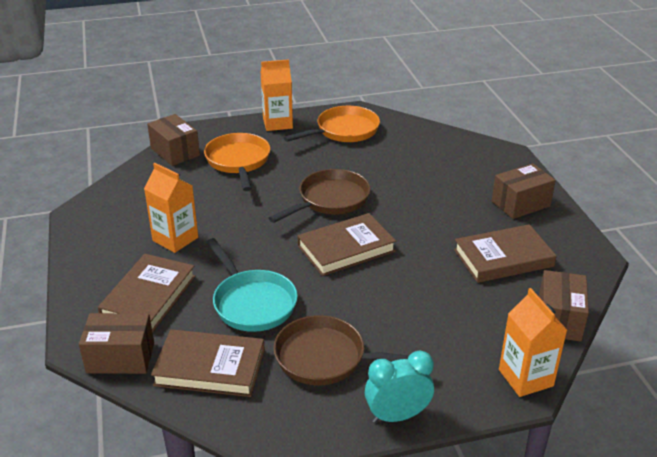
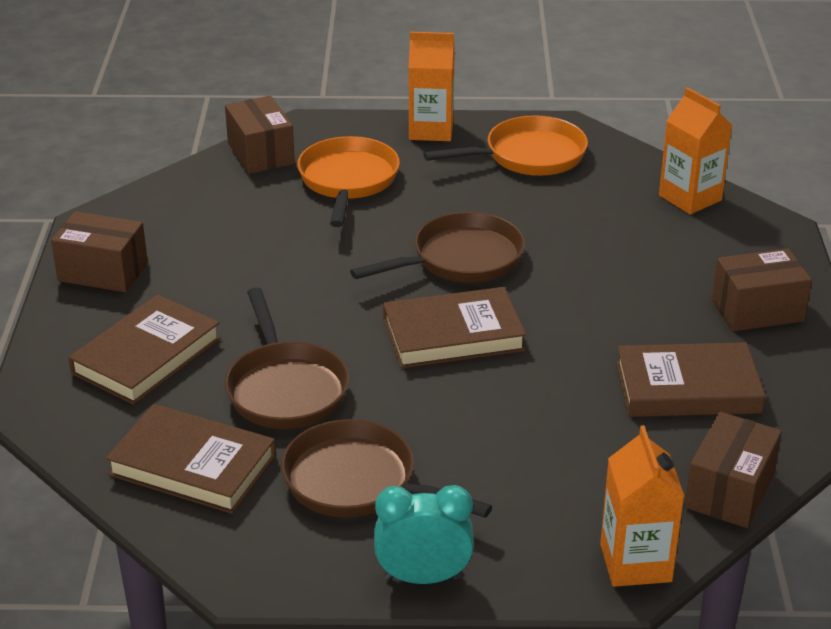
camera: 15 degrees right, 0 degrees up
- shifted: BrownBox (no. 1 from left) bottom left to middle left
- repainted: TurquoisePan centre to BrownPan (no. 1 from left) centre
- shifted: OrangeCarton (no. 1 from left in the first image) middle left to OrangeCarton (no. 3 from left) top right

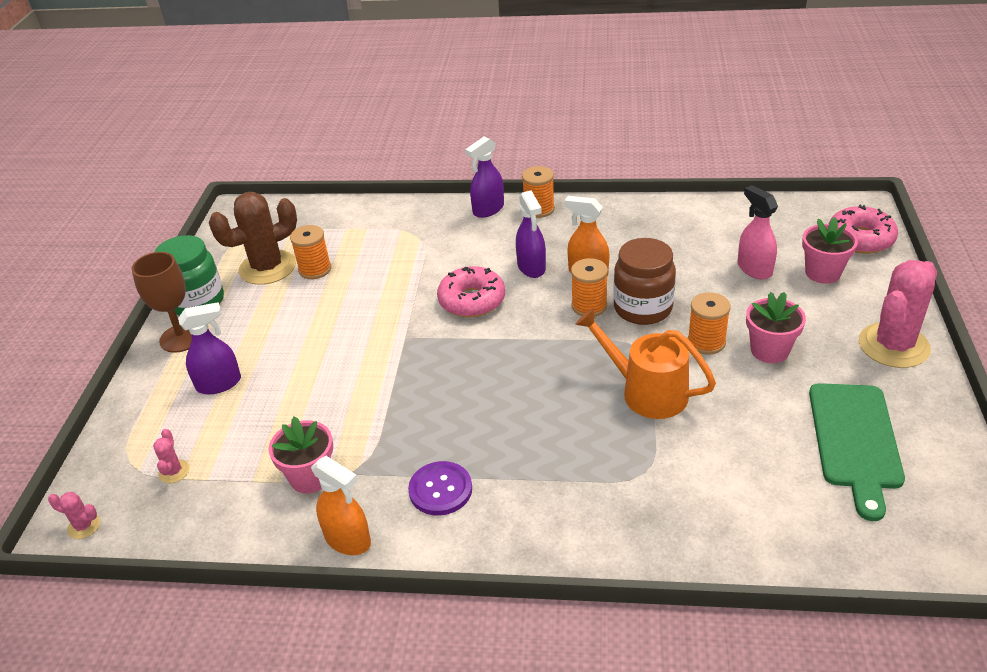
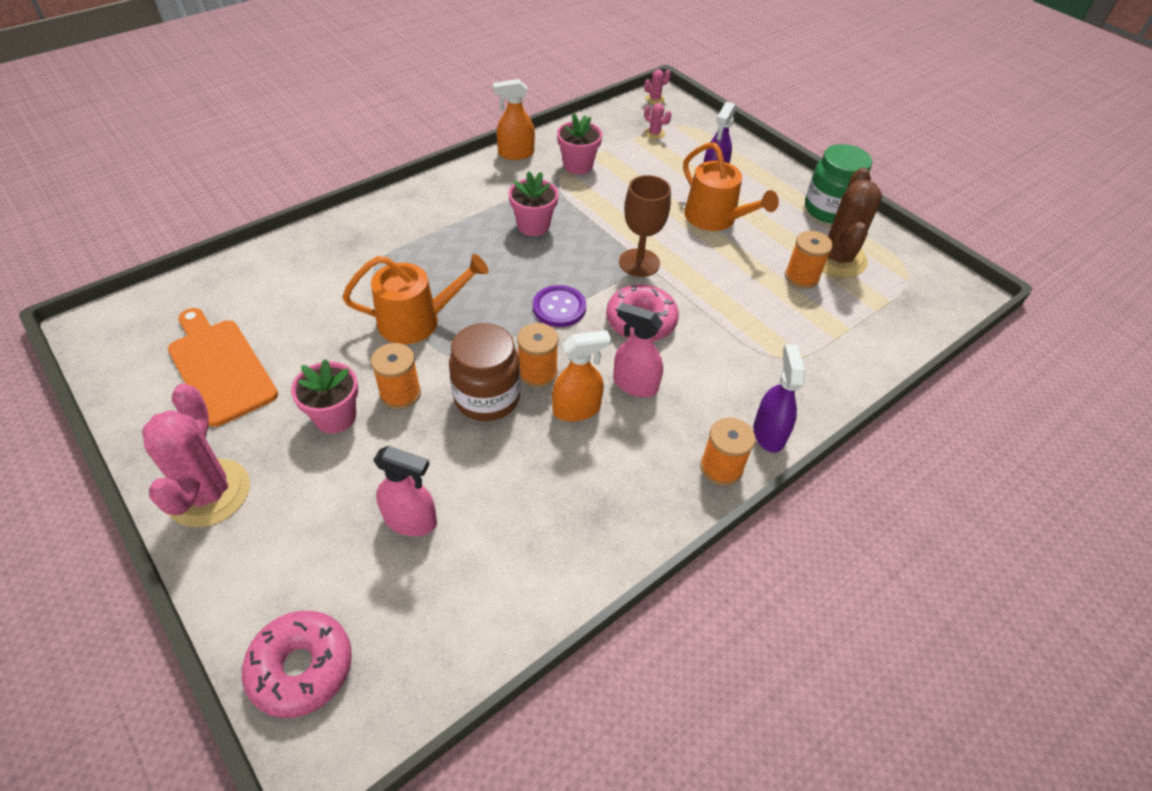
camera: 130 degrees right, 10 degrees up
- repainted: GreenCuttingBoard bottom right to OrangeCuttingBoard middle left
- shifted: PinkFlowerPot (no. 3 from left in the first image) middle right to PinkFlowerPot (no. 2 from left) top centre
- shifted: PurpleButton bottom centre to centre
- repainted: PurpleSprayBottle (no. 3 from left) centre to PinkSprayBottle (no. 2 from left) centre
- shifted: BrownGoblet middle left to top centre
- new: OrangeWateringCan (no. 2 from left) top centre

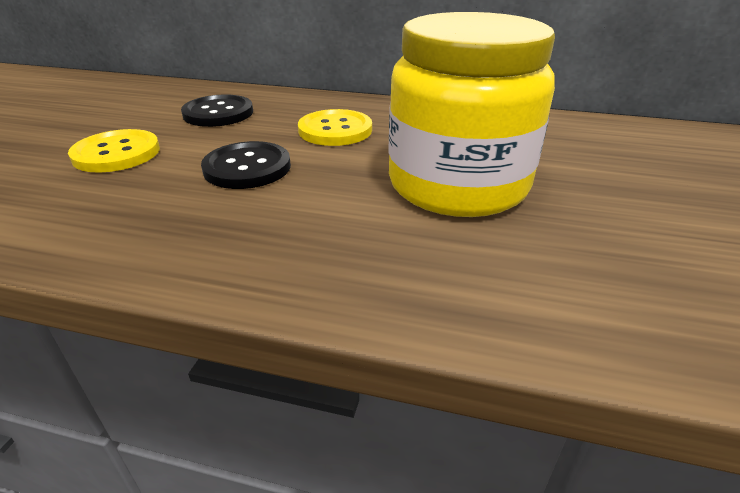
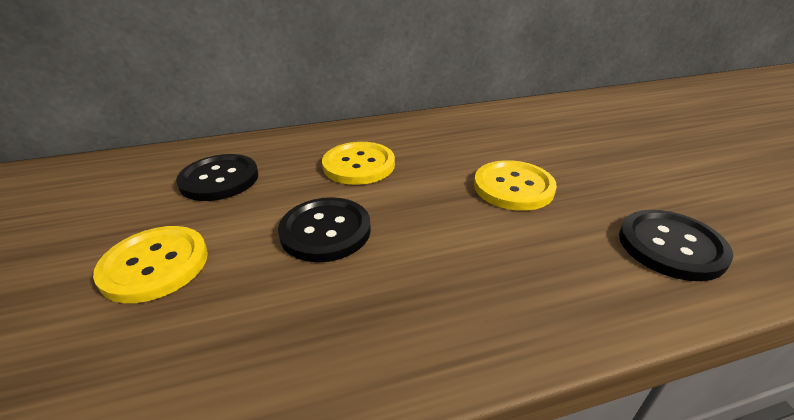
camera: 30 degrees left, 0 degrees up
- swapped: YellowJar top centre to YellowButton (no. 3 from left) centre
- new: BlackButton (no. 3 from left) middle right

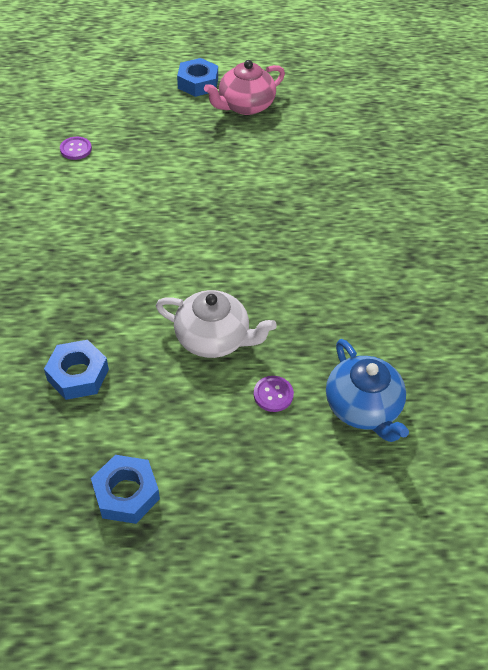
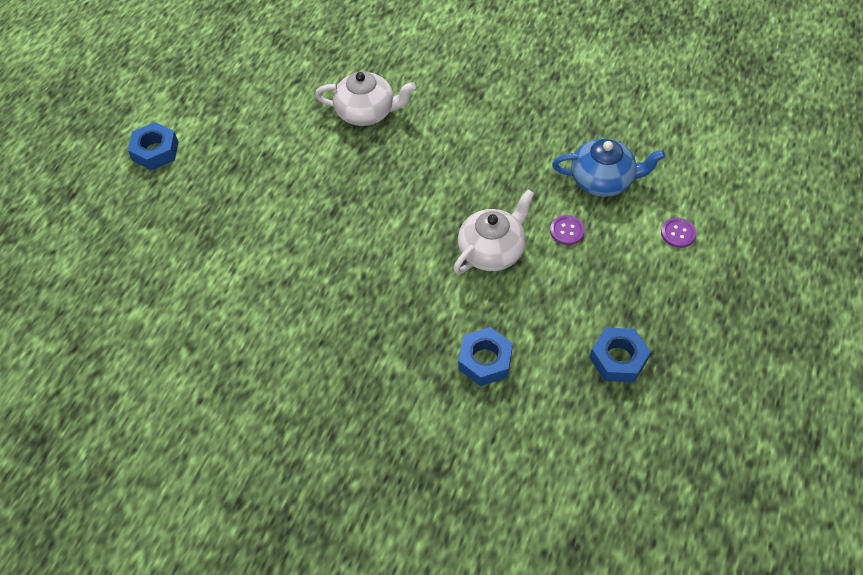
camera: 60 degrees left, 5 degrees up
- new: WhiteTeapot (no. 1 from left) top centre
- shifted: PurpleButton (no. 1 from left in the first image) top left to PurpleButton (no. 2 from left) middle right
- gone: PinkTeapot top centre

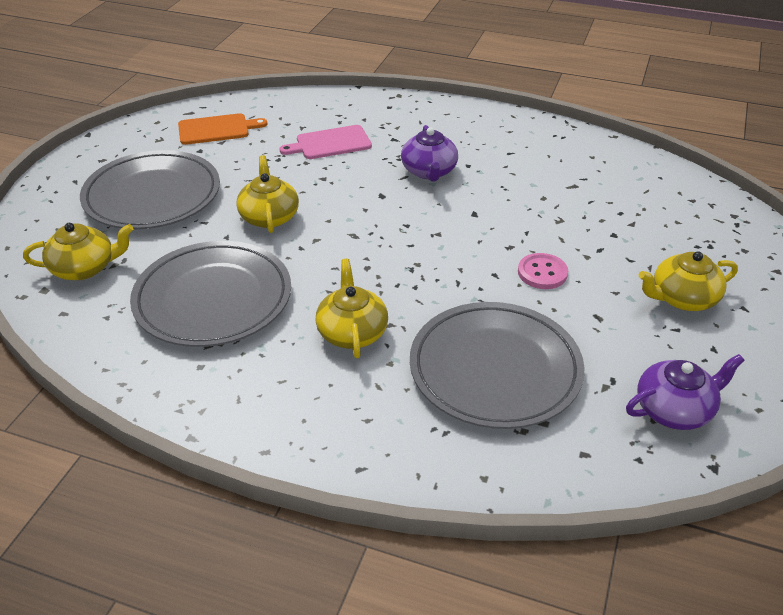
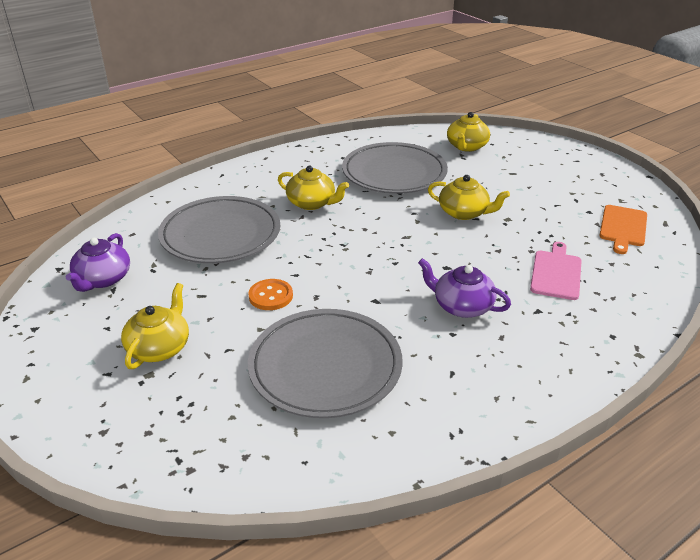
camera: 125 degrees right, 5 degrees down
- repainted: PinkButton middle right to OrangeButton centre
- shifted: GreyPlate (no. 1 from left in the first image) top left to GreyPlate (no. 2 from left) centre

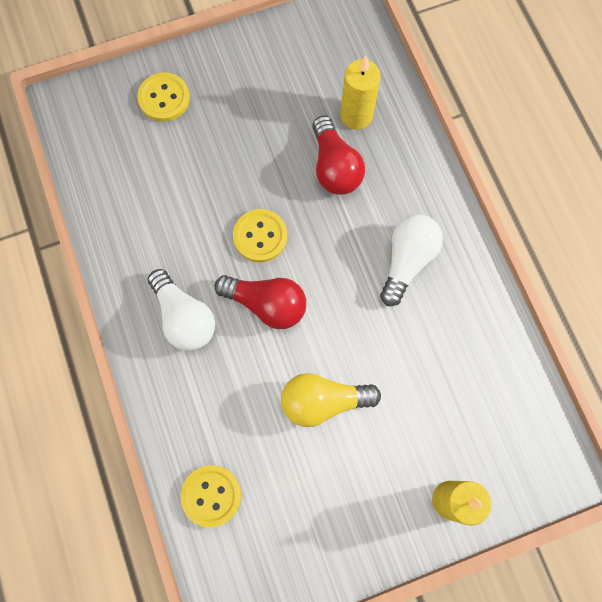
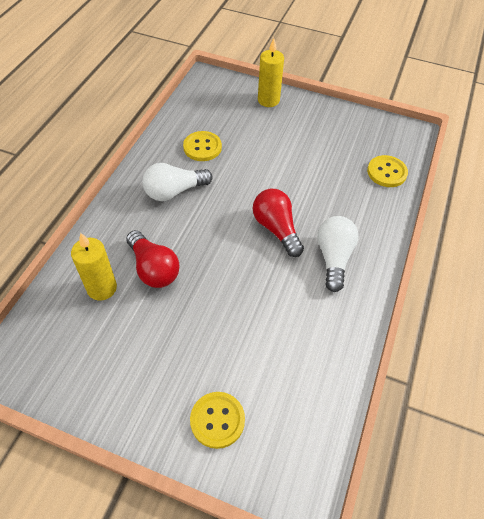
camera: 140 degrees left, 20 degrees down
- rotated: RedLightBulb (no. 2 from left in the first image) top centre = middle left 120 degrees clockwise
- shifted: YellowButton (no. 3 from left in the first image) centre to YellowButton (no. 1 from left) top centre
- gone: YellowLightBulb centre

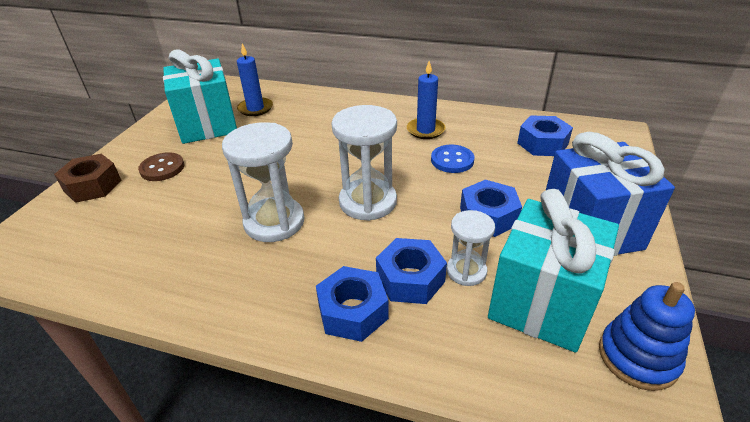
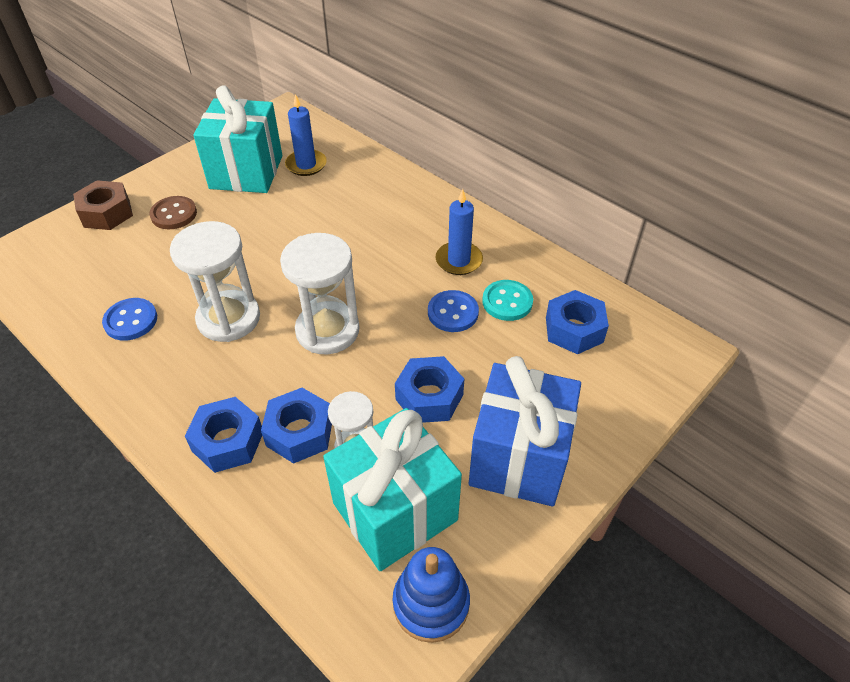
camera: 25 degrees right, 10 degrees up
- new: BlueButton (no. 1 from left) middle left
- new: TurquoiseButton centre

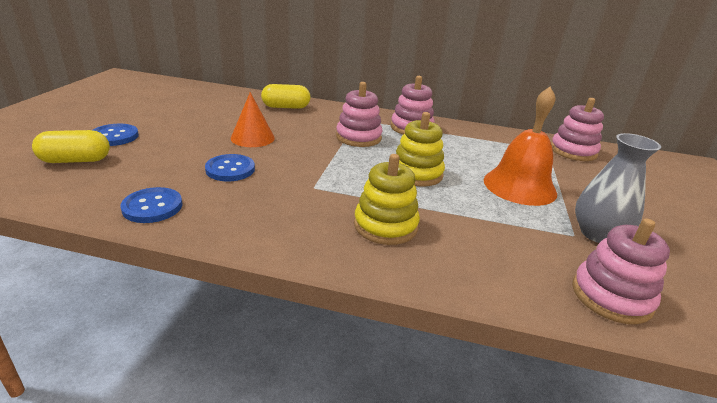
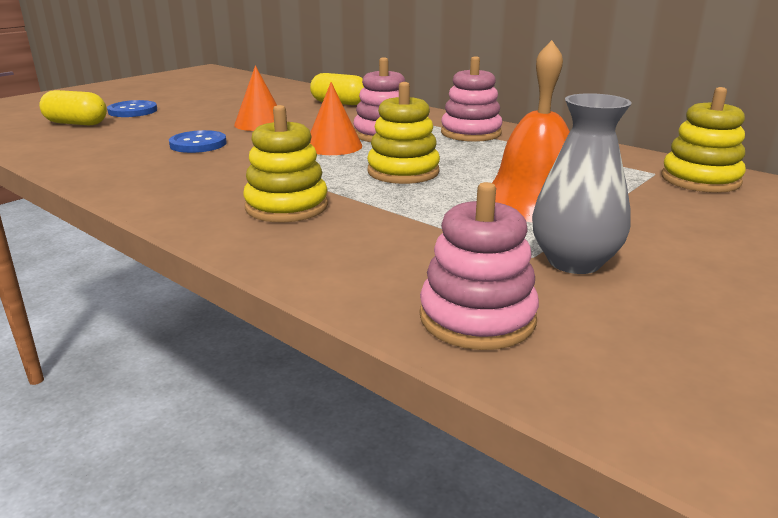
camera: 30 degrees right, 5 degrees down
- new: OrangeCone (no. 2 from left) top centre
- repainted: PinkStackingToy (no. 3 from left) top right to YellowStackingToy (no. 3 from left) top right
- gone: BlueButton (no. 2 from left) middle left

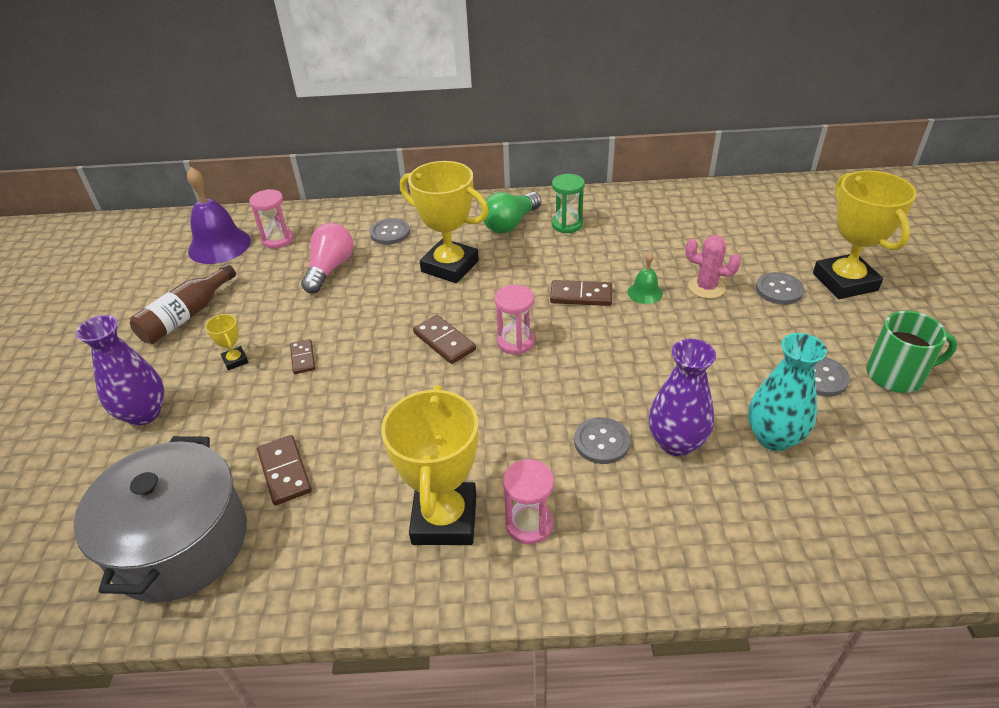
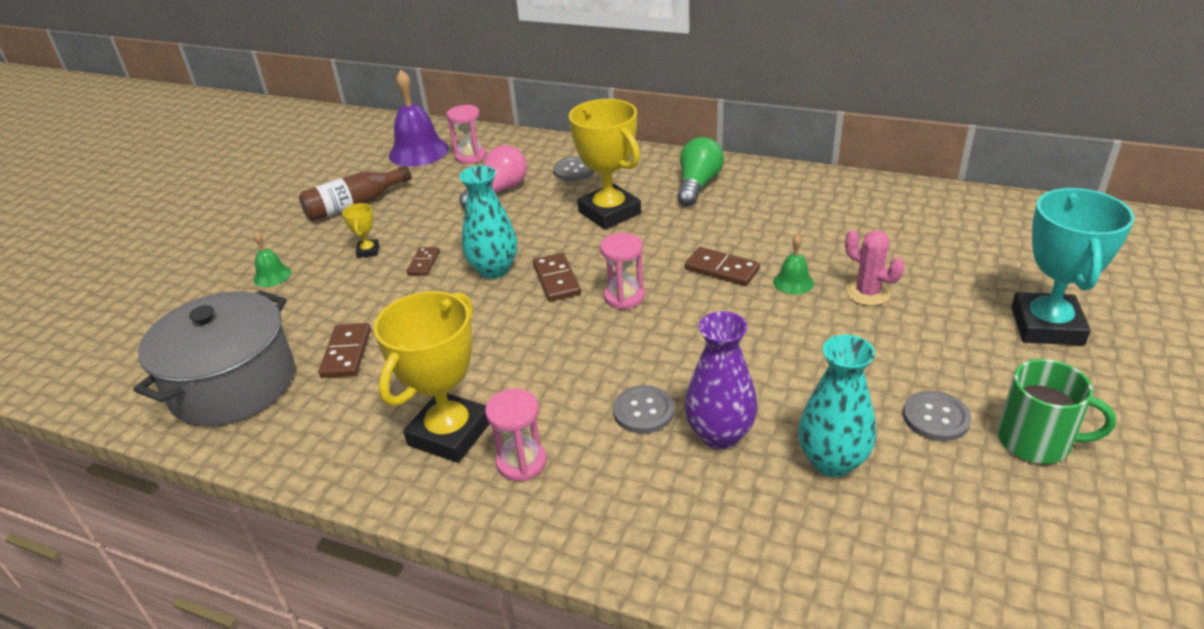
camera: 25 degrees right, 5 degrees down
- swapped: PurpleVase (no. 1 from left) middle left to GreenBell (no. 1 from left) middle left
- new: TurquoiseVase (no. 1 from left) centre
- rotated: GreenLightBulb top centre = top centre 135 degrees clockwise
- repainted: YellowTrophy (no. 4 from left) top right to TurquoiseTrophy middle right
- gone: GreenHourglass top centre
- gone: GreyButton (no. 3 from left) middle right

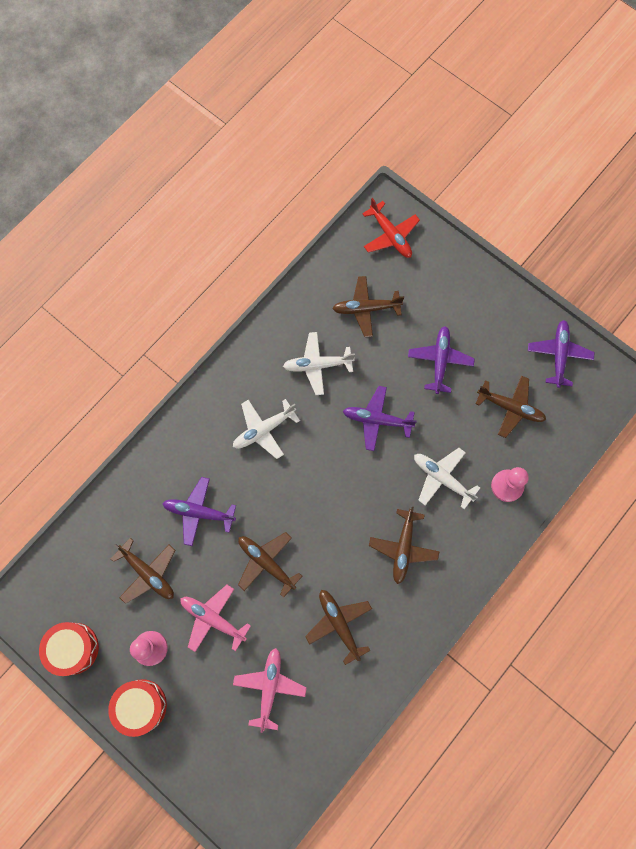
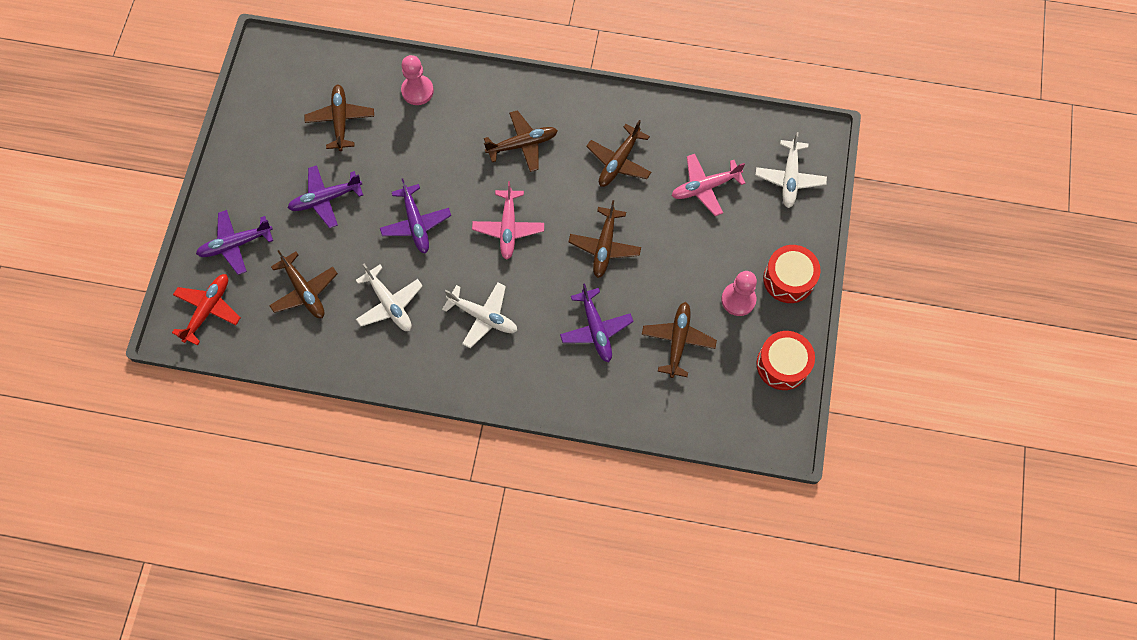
camera: 120 degrees left, 5 degrees down
- shifted: PurplePlane (no. 4 from left in the first image) middle right to PurplePlane (no. 1 from left) middle left
- shifted: PinkPlane (no. 1 from left) bottom centre to centre
- shifted: WhitePlane (no. 3 from left) middle right to top right

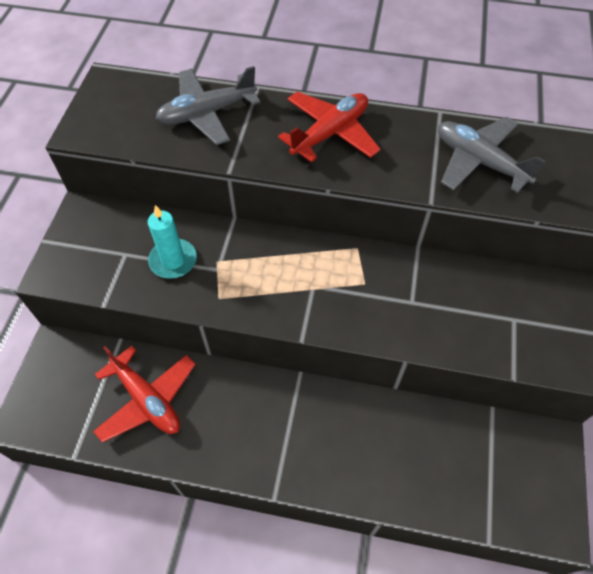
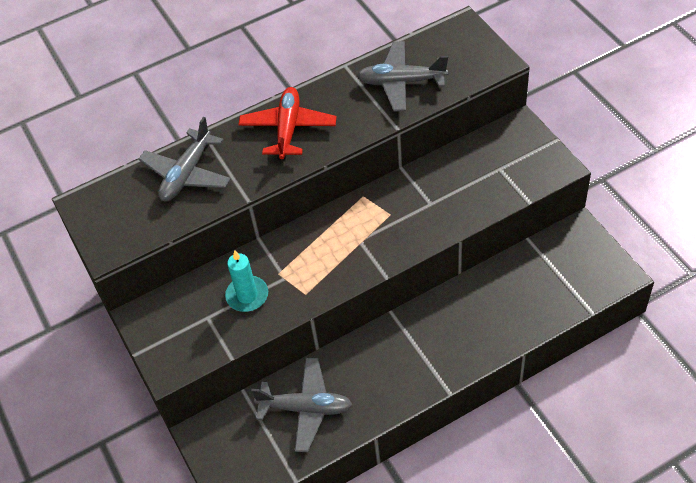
camera: 35 degrees left, 5 degrees down
- repainted: RedPlane (no. 1 from left) bottom left to GreyPlane (no. 2 from left) bottom centre

